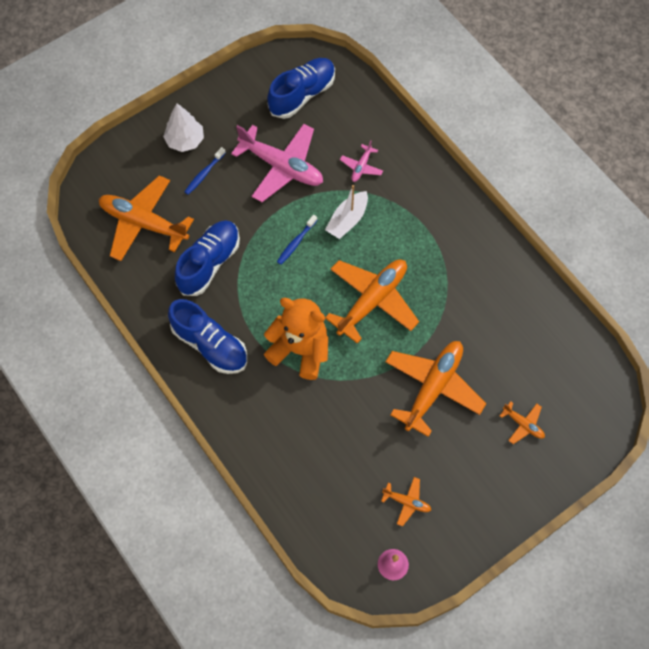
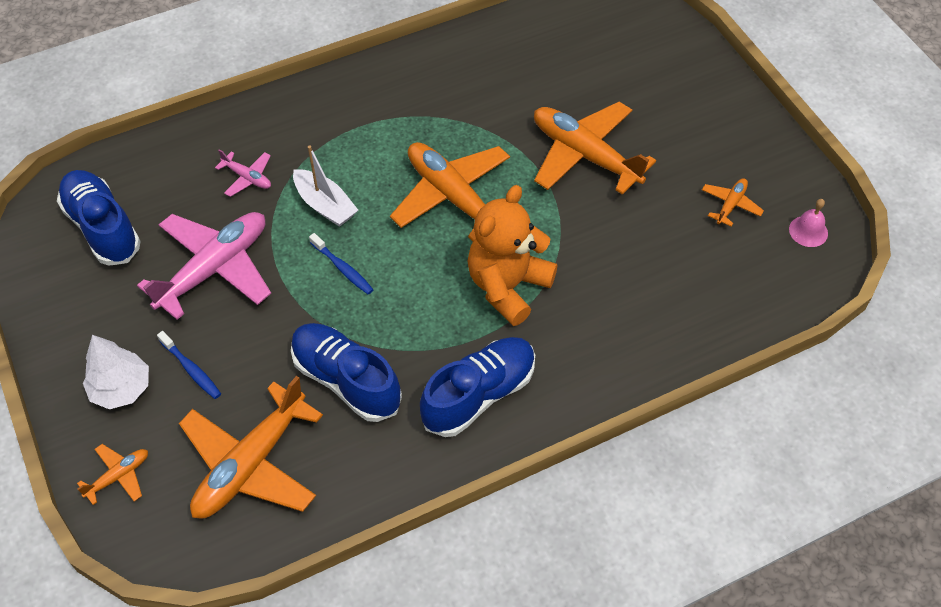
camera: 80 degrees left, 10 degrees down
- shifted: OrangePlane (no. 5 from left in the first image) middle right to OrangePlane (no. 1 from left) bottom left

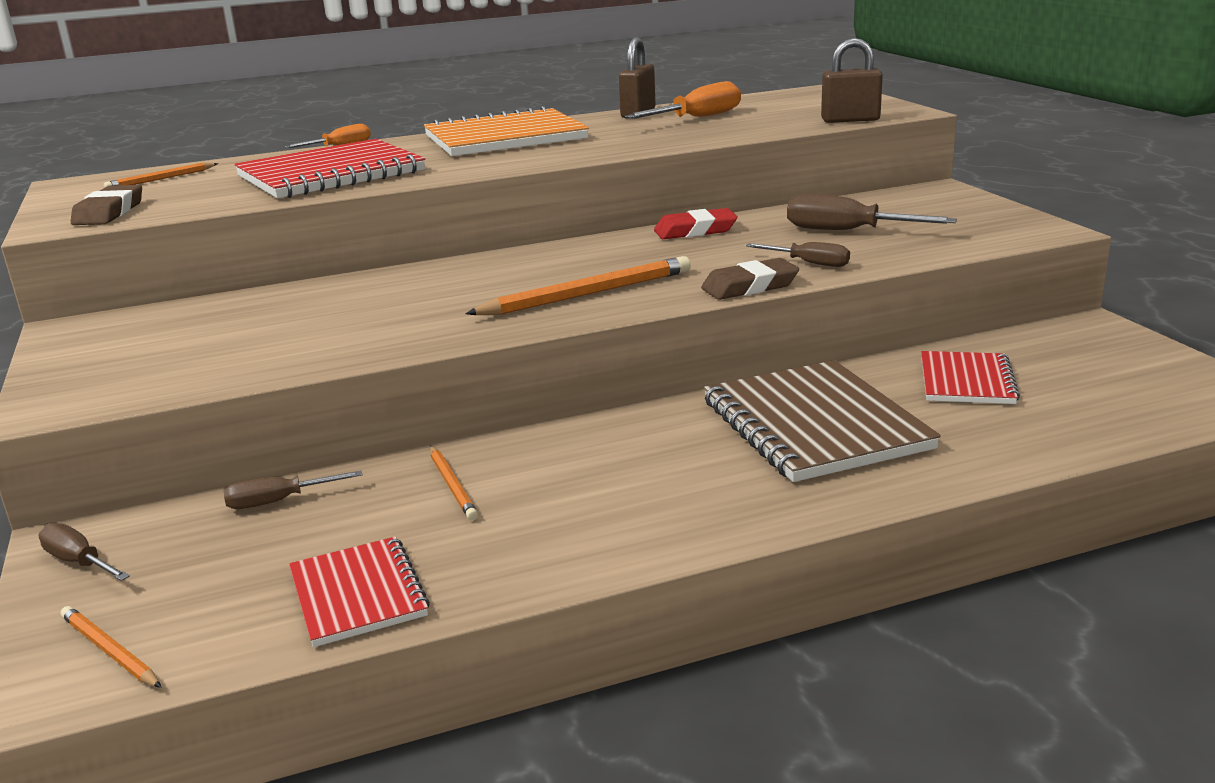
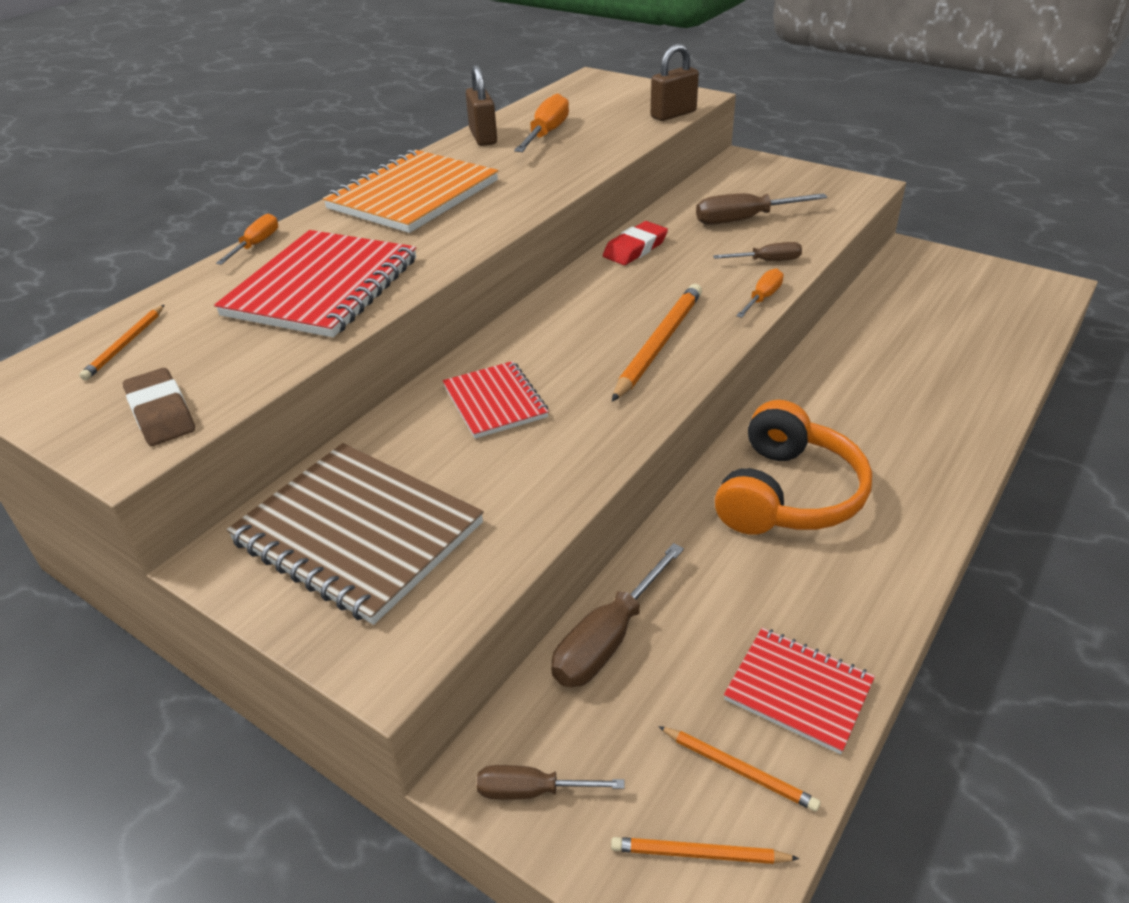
camera: 35 degrees left, 15 degrees up
- shifted: BrownNotebook middle right to middle left
- shifted: RedNotebook (no. 3 from left in the first image) middle right to RedNotebook (no. 2 from left) centre
- scaled: BrownScrewdriver (no. 2 from left) middle left = bottom centre x1.65
- shifted: OrangePencil (no. 3 from left in the first image) centre to OrangePencil (no. 4 from left) bottom centre
- new: OrangeHeadphones middle right
- swapped: BrownEraser (no. 2 from left) centre to OrangeScrewdriver (no. 3 from left) top right

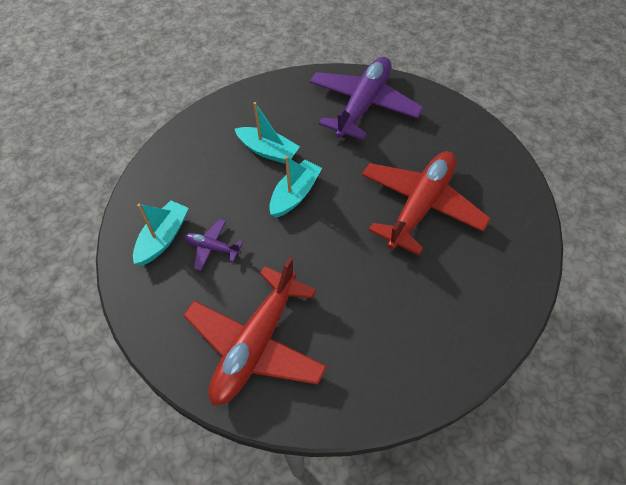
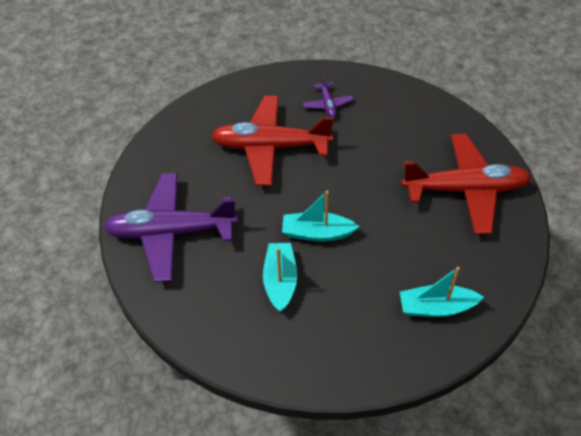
camera: 120 degrees left, 5 degrees down
- shifted: PurplePlane (no. 1 from left in the first image) centre to PurplePlane (no. 2 from left) top centre

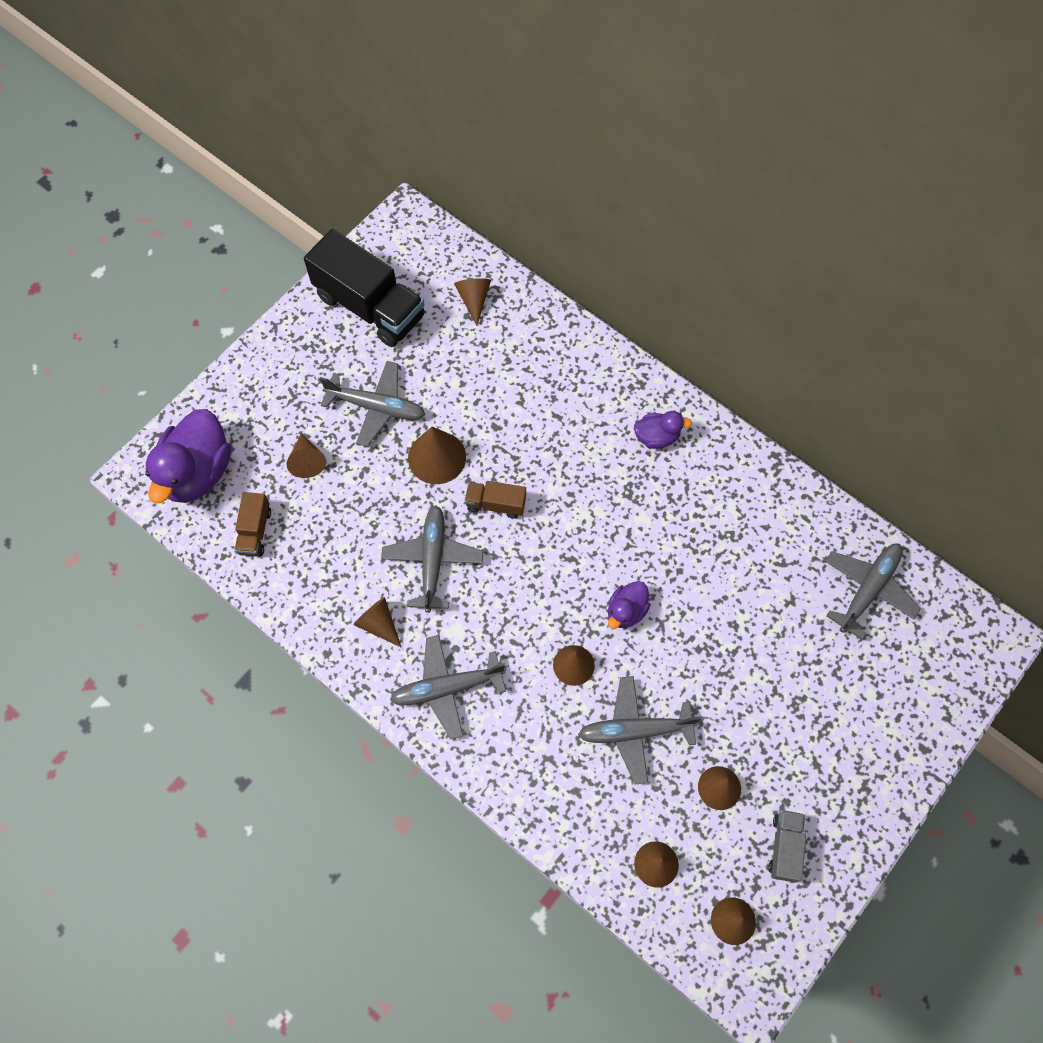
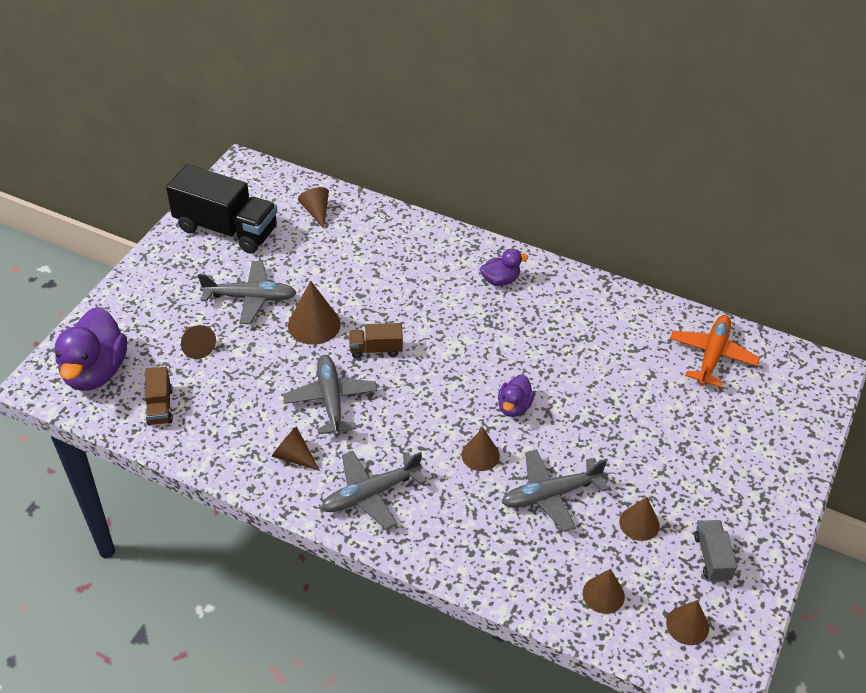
camera: 15 degrees left, 20 degrees down
- repainted: GreyPlane (no. 5 from left) middle right to OrangePlane middle right

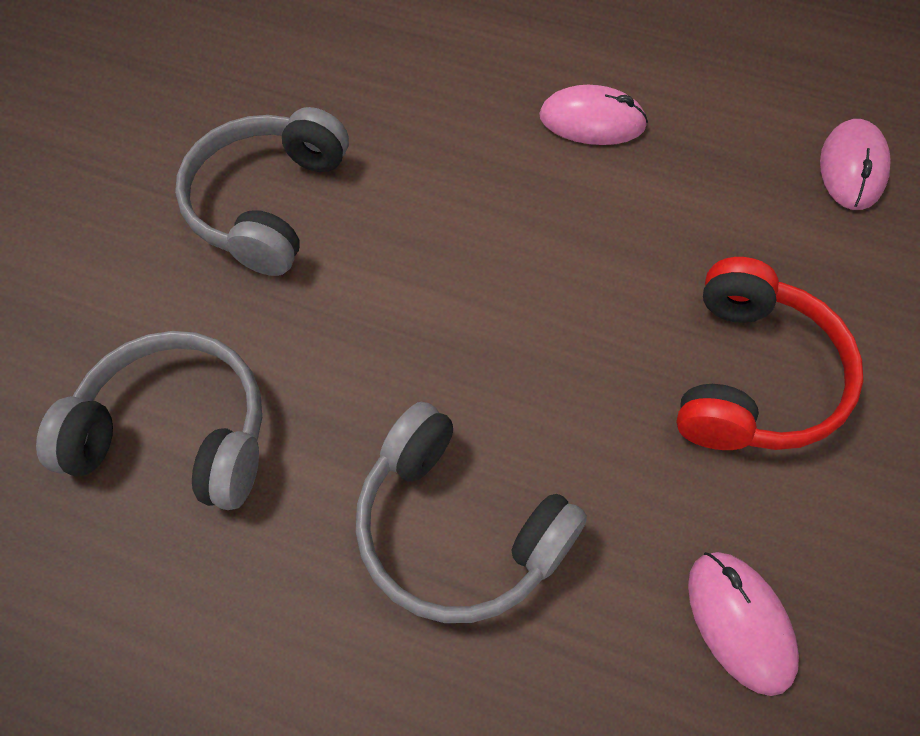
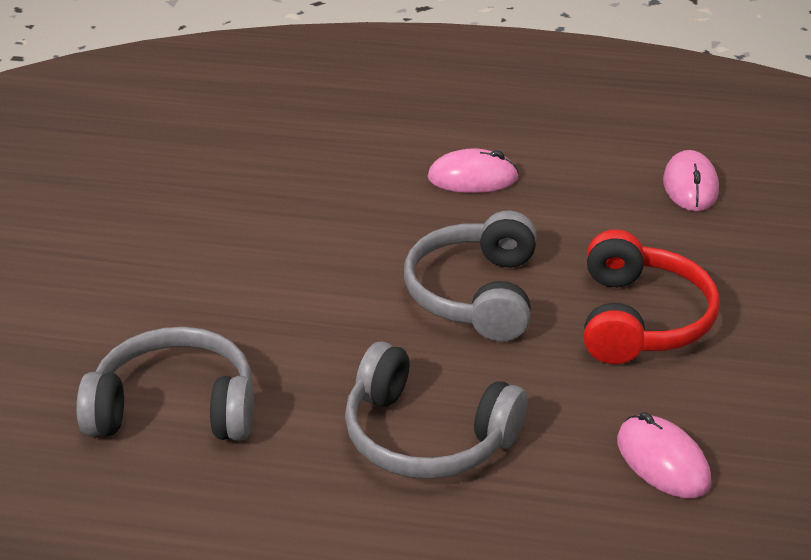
camera: 10 degrees left, 25 degrees down
- shifted: GreyHeadphones (no. 2 from left in the first image) top left to GreyHeadphones (no. 3 from left) centre

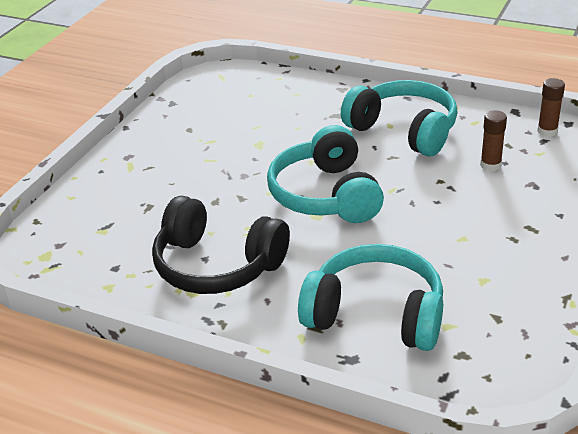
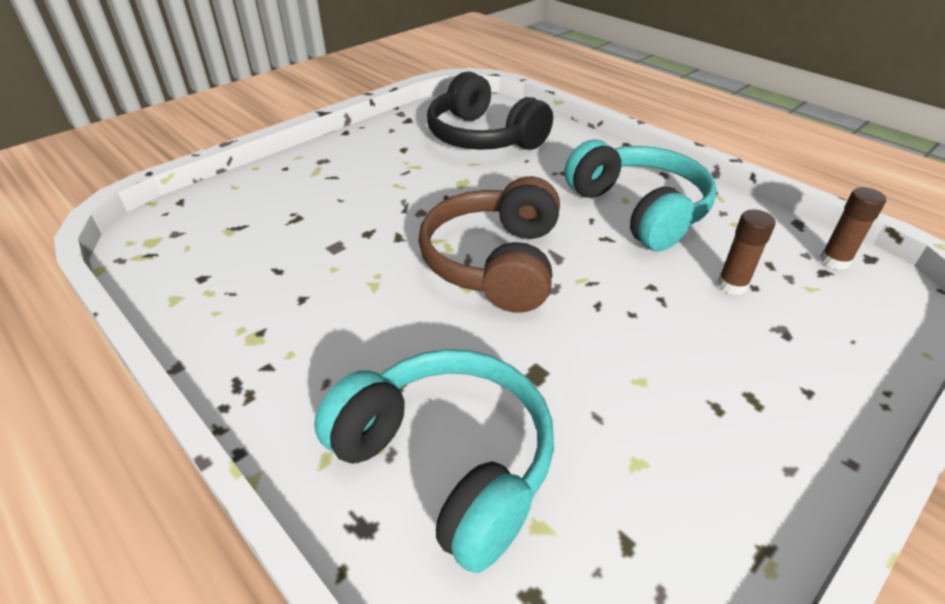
camera: 20 degrees right, 5 degrees up
- repainted: TurquoiseHeadphones (no. 1 from left) centre to BrownHeadphones centre
- shifted: BlackHeadphones centre to top centre

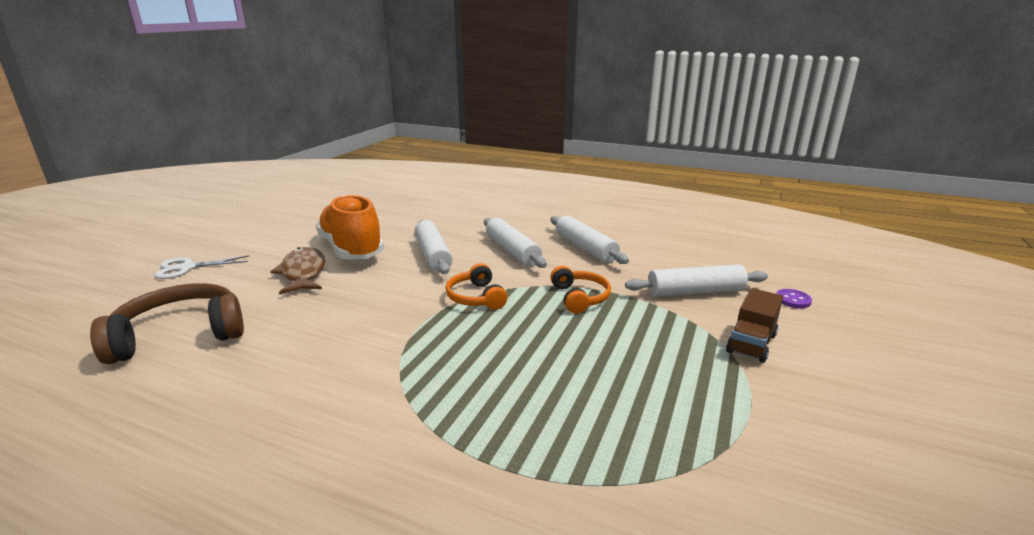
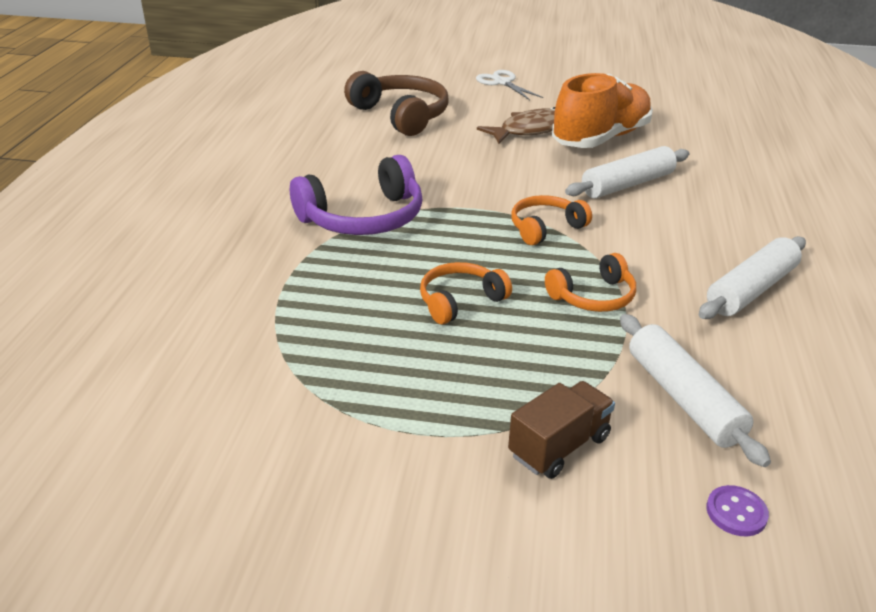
camera: 75 degrees right, 10 degrees up
- new: PurpleHeadphones top centre
- new: OrangeHeadphones (no. 1 from left) centre
- rotated: BrownTruck middle right = bottom centre 120 degrees clockwise
- gone: WhiteRollingPin (no. 2 from left) centre

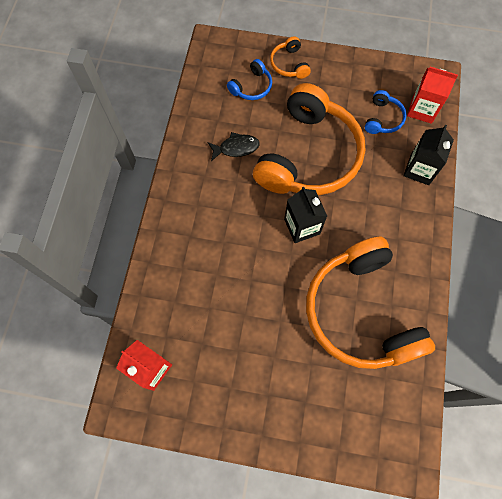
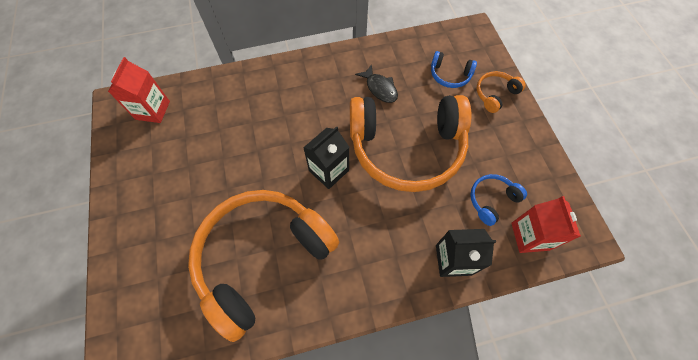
camera: 65 degrees right, 5 degrees down
- rotated: BlueHeadphones (no. 2 from left) top right = middle right 150 degrees clockwise

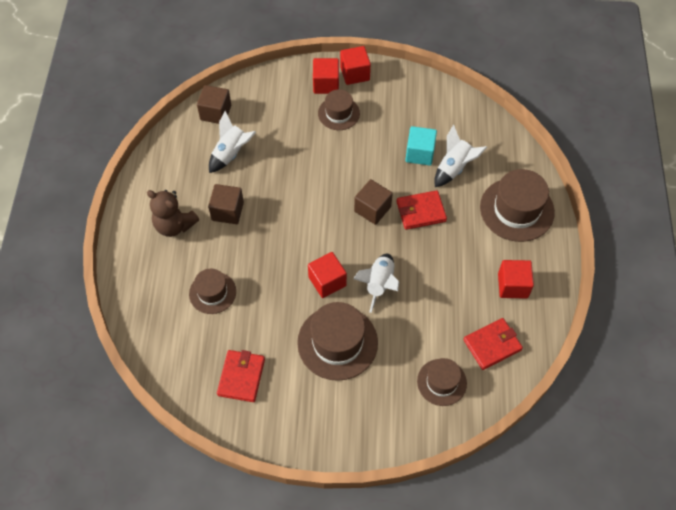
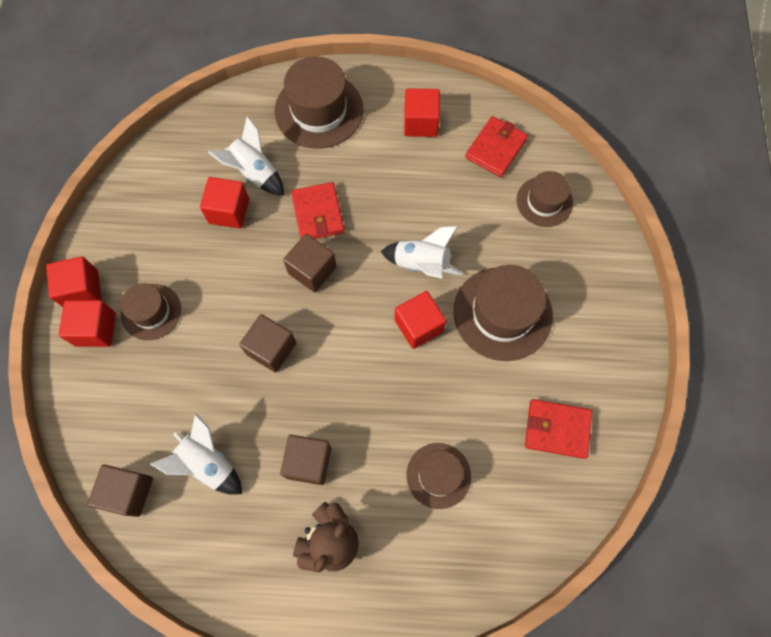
camera: 90 degrees left, 10 degrees up
- repainted: TurquoiseCube top centre to RedCube (no. 3 from left) top left
- new: BrownCube (no. 2 from left) centre
- rotated: RedWallet (no. 3 from left in the first image) bottom right = top centre 60 degrees clockwise

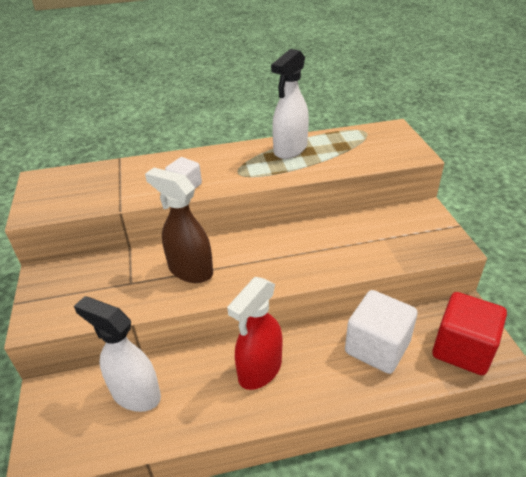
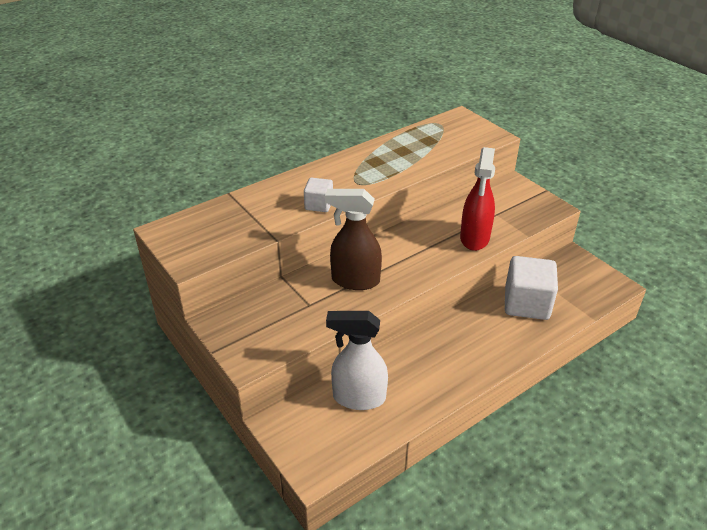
camera: 25 degrees left, 0 degrees up
- shifted: RedSprayBottle bottom centre to middle right
- gone: WhiteSprayBottle (no. 2 from left) top centre
- gone: RedCube bottom right

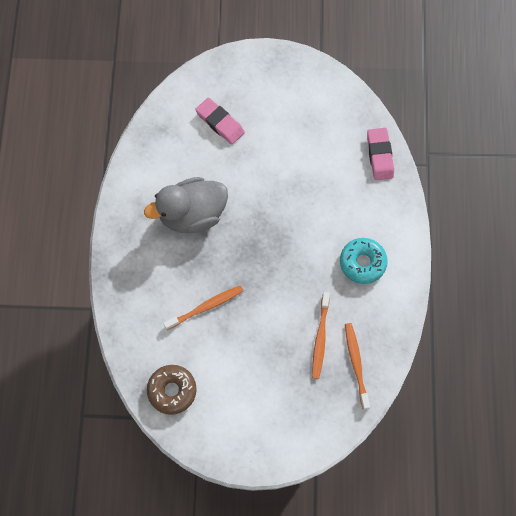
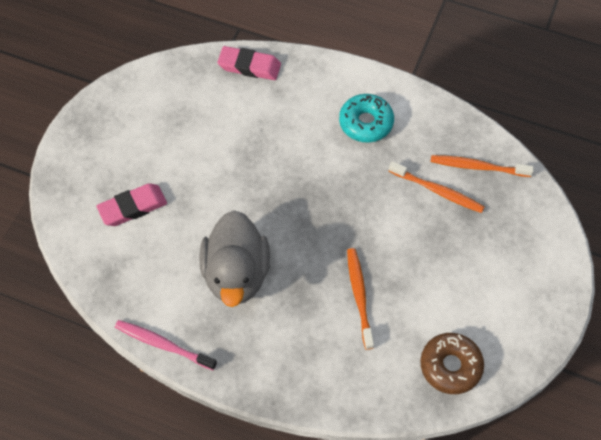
camera: 70 degrees left, 10 degrees down
- new: PinkToothbrush bottom left

